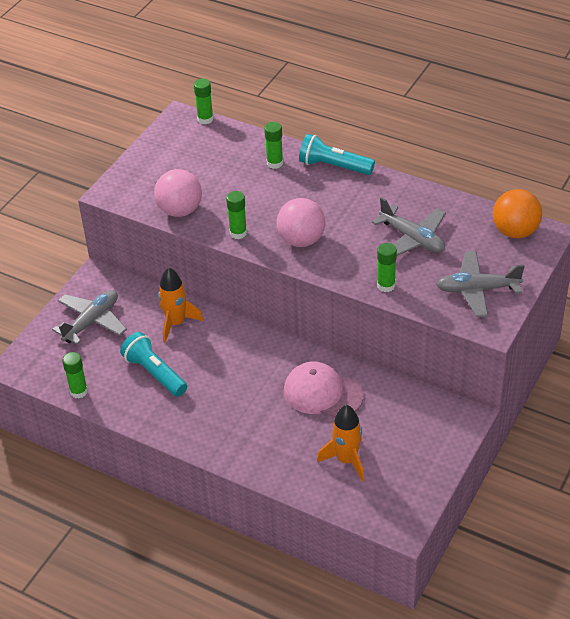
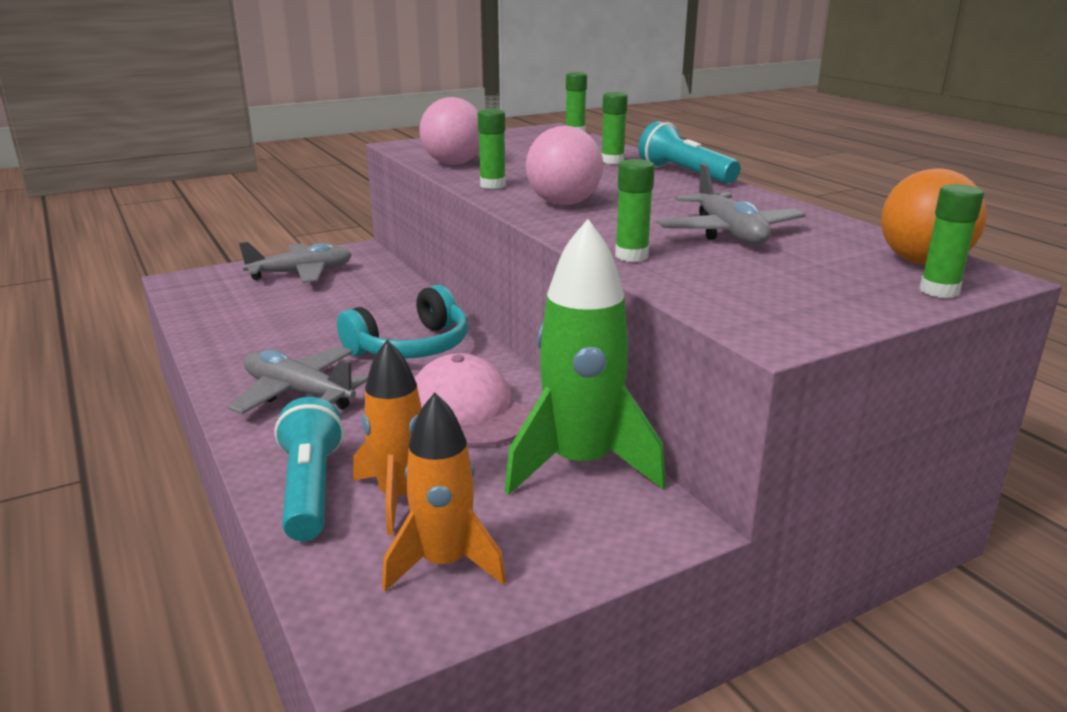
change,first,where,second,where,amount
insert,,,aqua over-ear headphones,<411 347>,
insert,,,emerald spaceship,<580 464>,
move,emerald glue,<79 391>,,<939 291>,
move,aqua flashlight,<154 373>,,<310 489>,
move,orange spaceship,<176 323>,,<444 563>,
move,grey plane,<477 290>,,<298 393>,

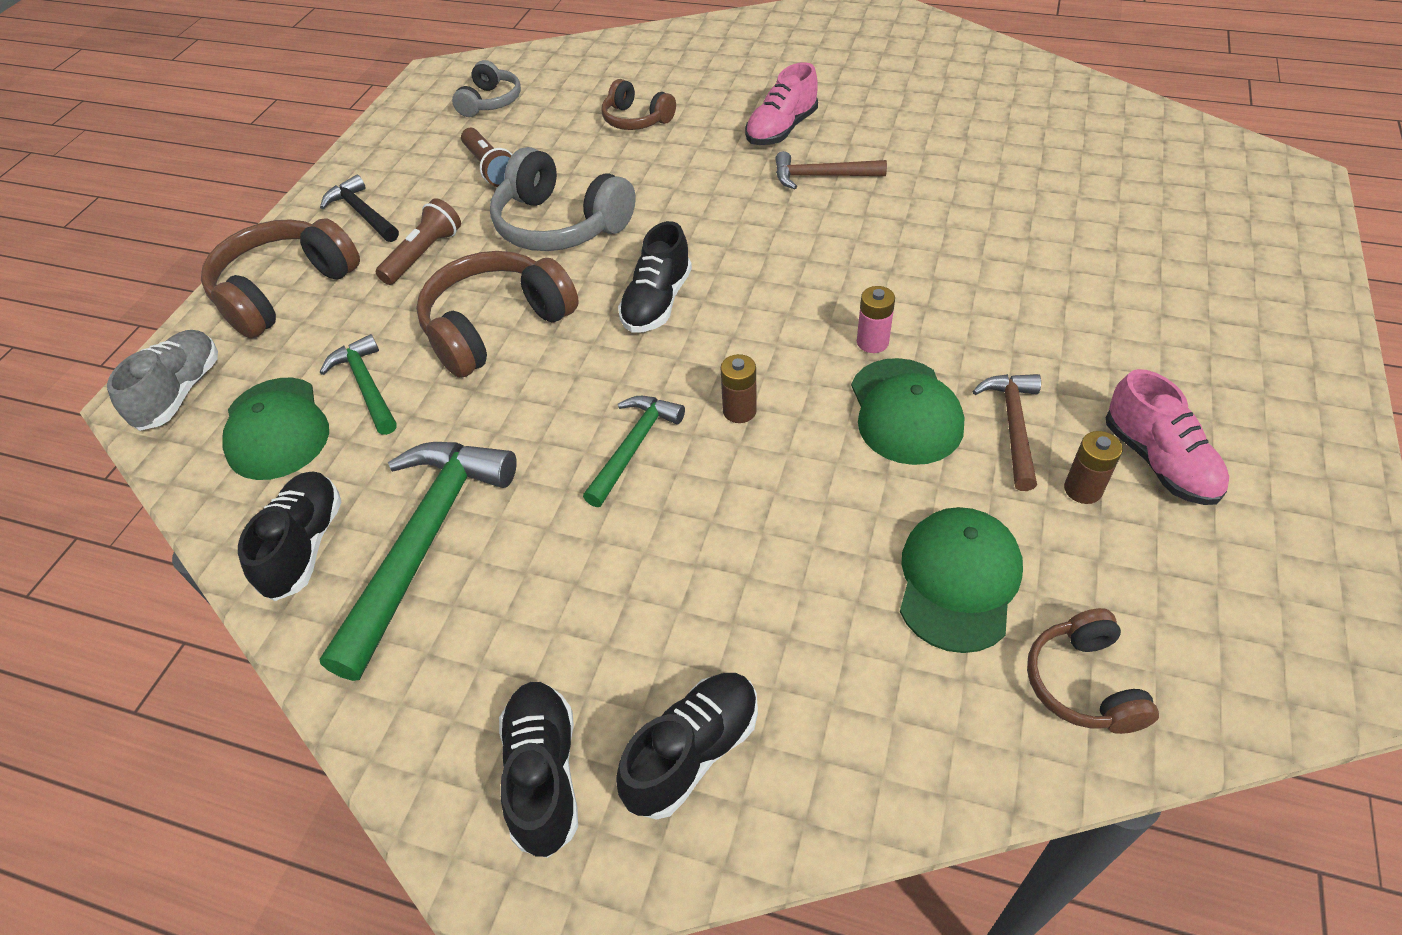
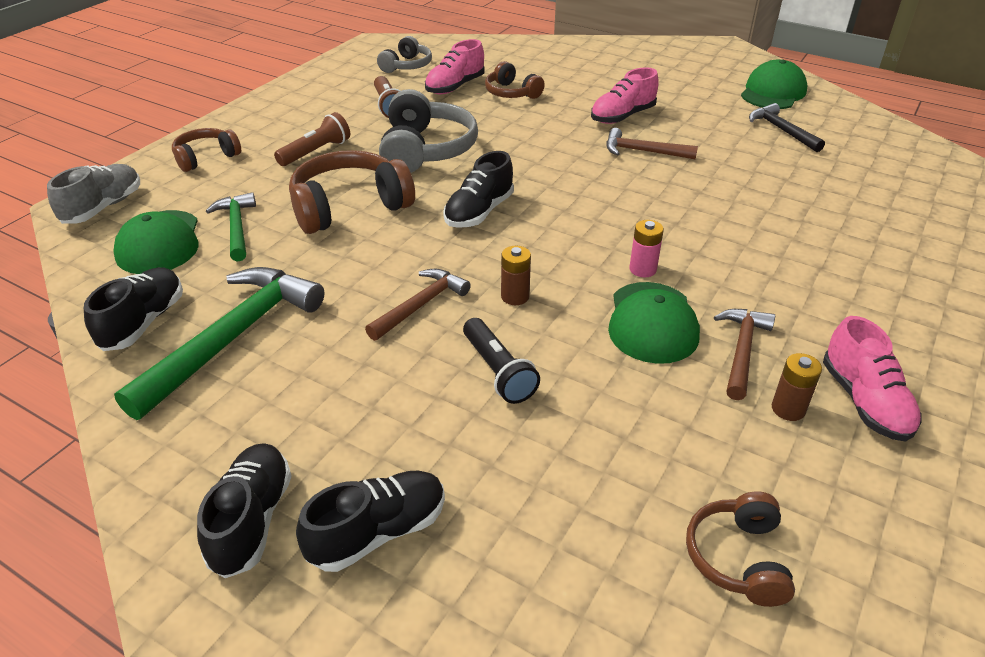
change,first,where,second,where,amount
insert,,,rose-pink lace-up shoe,<455 87>,
insert,,,black flashlight,<498 371>,
move,black claw hammer,<362 213>,,<782 130>,
move,emerald baseball cap,<958 580>,,<773 92>,
recolor,emerald claw hammer,<634 447>,russet claw hammer,<421 305>,
rotate,grey over-ear headphones,<560 225>,,<425 150>,135 degrees counterclockwise
resize,russet over-ear headphones,<285 291>,,<206 157>,x0.58

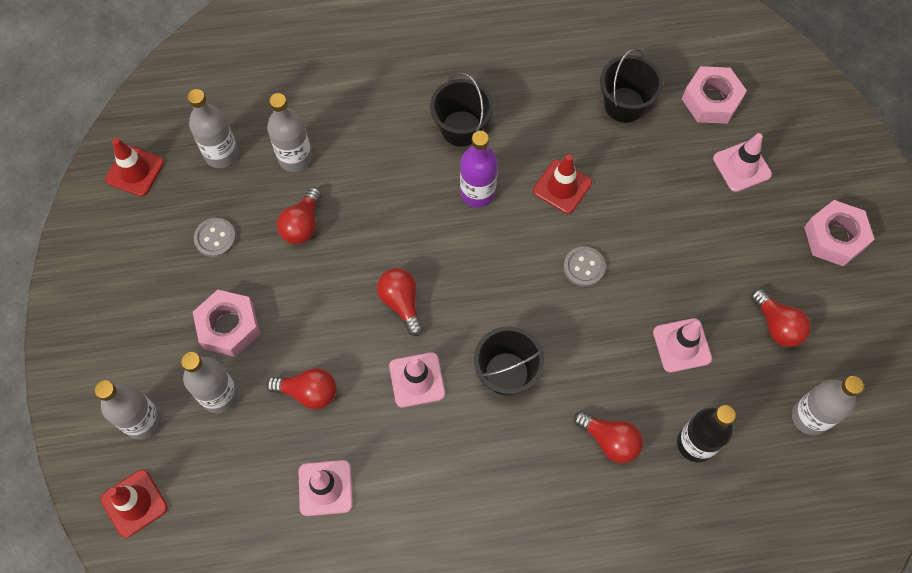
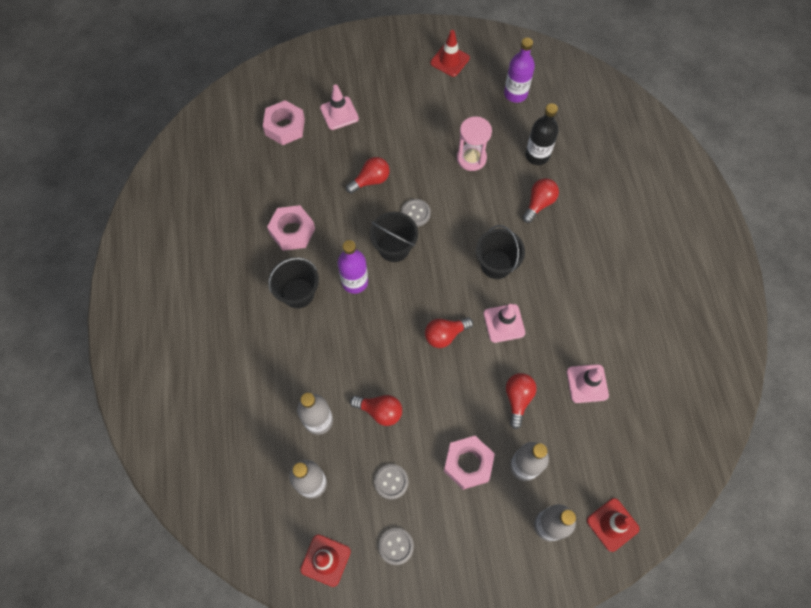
change,first,where,second,where,amount
insert,,,grey shirt button,<396 546>,
move,red safety cone,<562 187>,,<450 60>,
move,black sand bucket,<624 105>,,<394 248>,
move,red bulb,<777 325>,,<370 180>,
move,rose-pink hex nut,<834 237>,,<292 231>,
replace,rose-pink safety cone,<682 345>,rose-pink sand timer,<471 158>,
recolor,grey drink bottle,<810 417>,purple drink bottle,<515 94>,

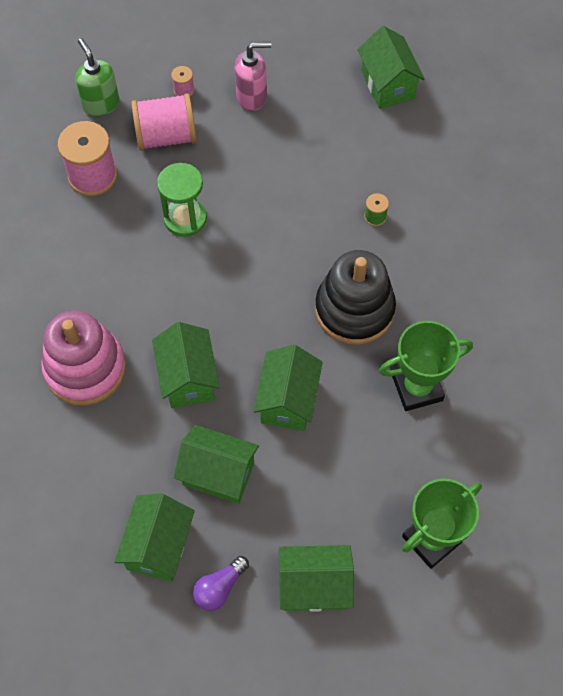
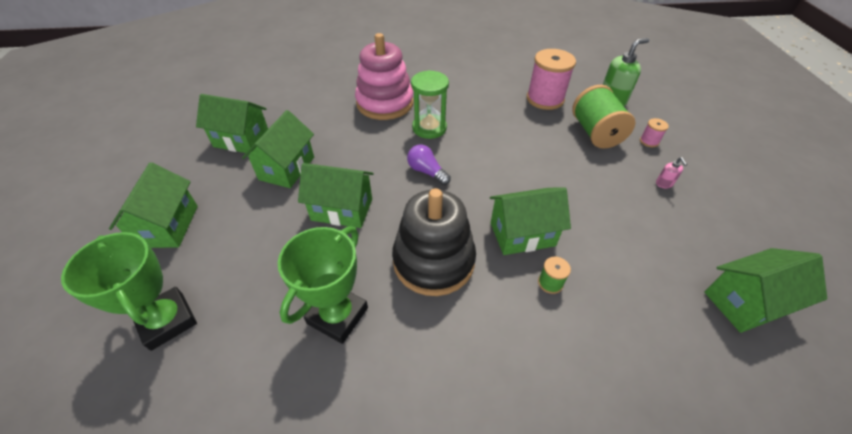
change,first,where,second,where,amount
move,emerald toy house,<188 378>,,<522 234>,
move,emerald sand timer,<185 218>,,<429 128>,
move,purple bulb,<219 588>,,<427 171>,
recolor,rose-pink reel of thread,<166 137>,emerald reel of thread,<595 133>,
rotate,emerald award cup,<417 388>,,<337 315>,45 degrees clockwise
resize,rose-pink soap pump,<252 97>,,<664 184>,x0.48

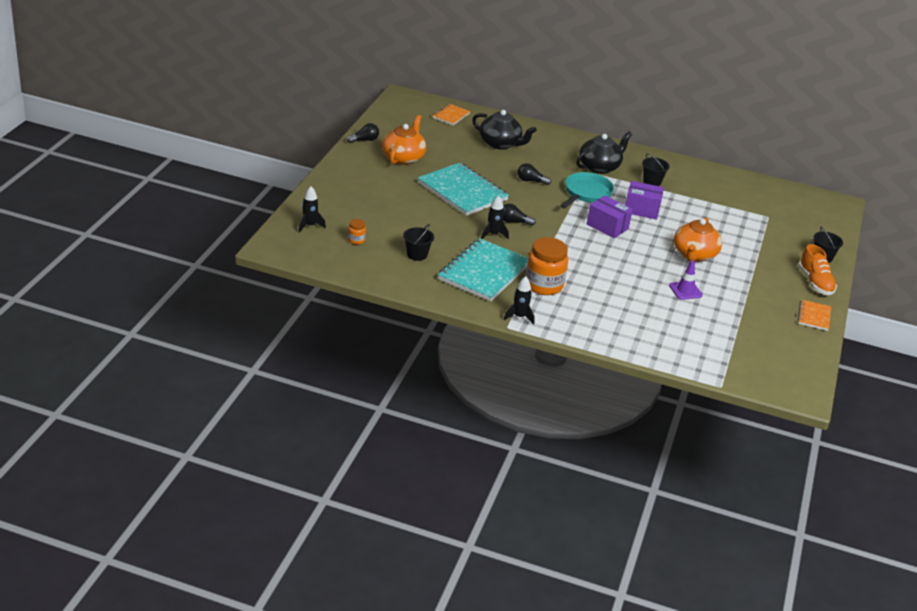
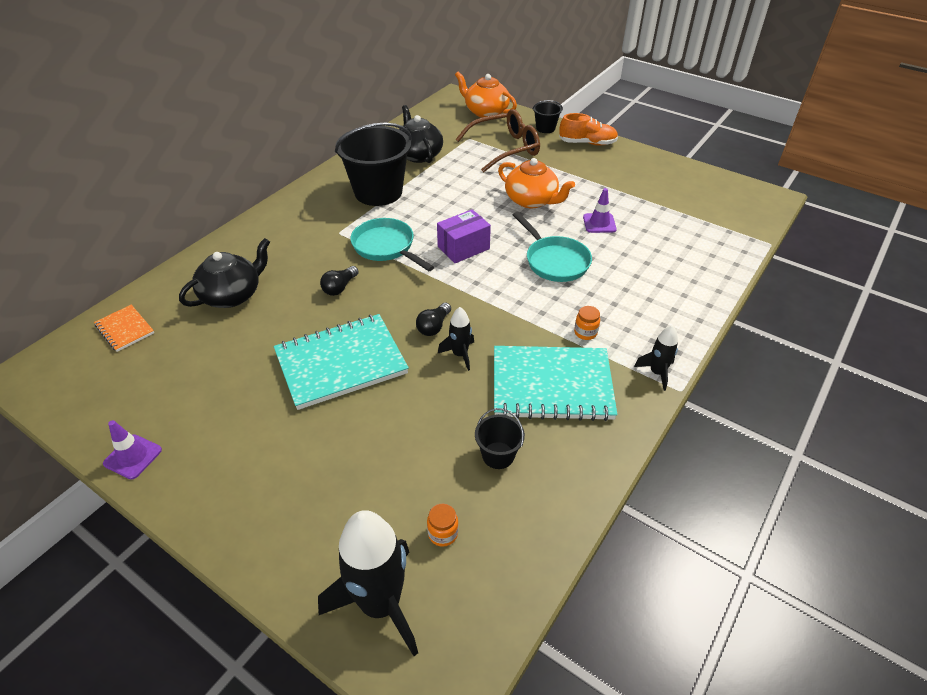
change,first,where,second,where,amount
delete,purple package,<641 210>,,,
delete,orange notepad,<814 316>,,,
insert,,,russet eyeglasses,<505 148>,
insert,,,aqua pan,<554 261>,
move,orange tea pot,<403 157>,,<485 112>,
move,black tea pot,<599 167>,,<418 155>,
replace,black bulb,<364 140>,purple safety cone,<133 457>,
rotate,aqua notepad,<484 272>,,<551 385>,45 degrees counterclockwise
resize,black spaceship,<309 226>,,<380 604>,x2.00
resize,orange jam jar,<544 285>,,<585 332>,x0.45
resize,black sand bucket,<652 182>,,<378 192>,x2.21

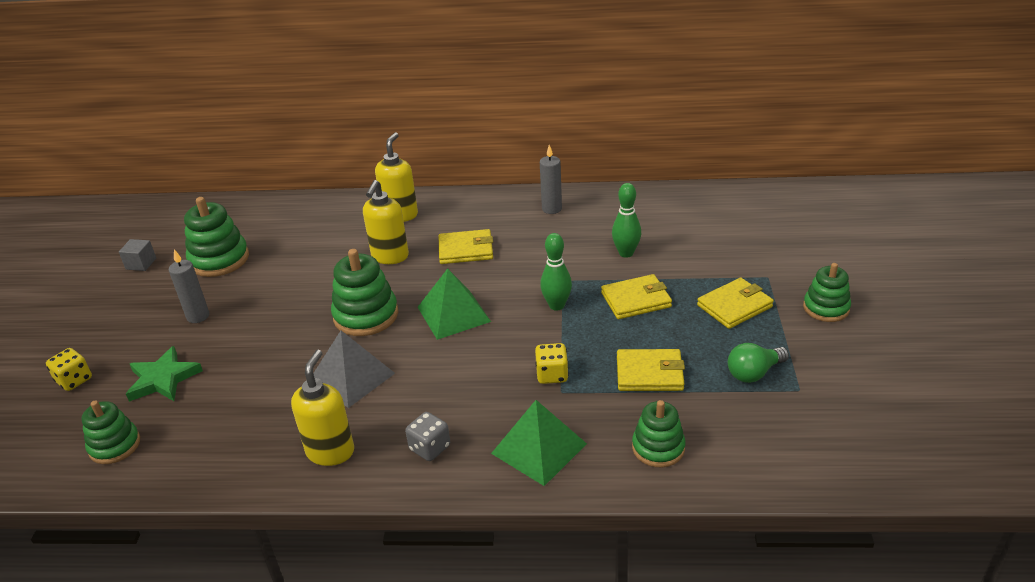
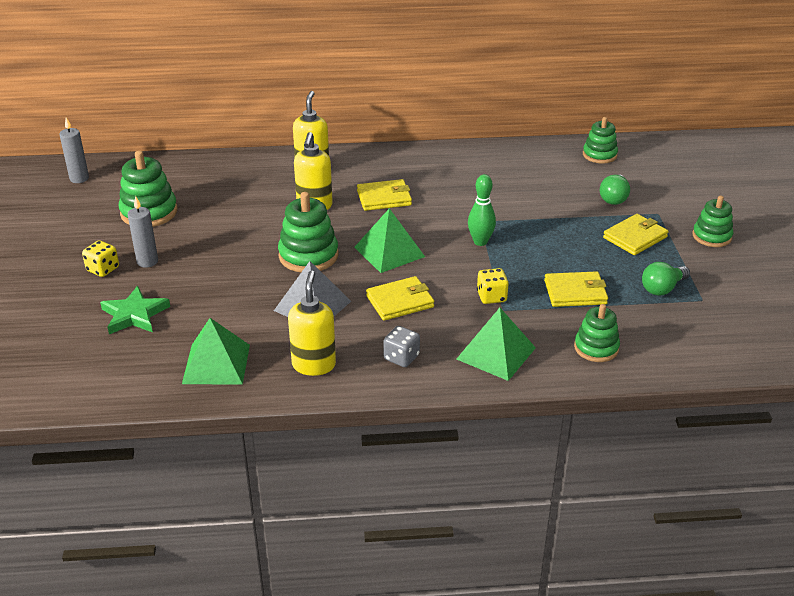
change,first,where,second,where,amount
delete,grey block,<141 264>,,,
delete,emerald tenpin,<626 253>,,,
insert,,,emerald solid pyramid,<216 364>,
insert,,,emerald bulb,<614 198>,
move,yellow die,<74 380>,,<103 269>,
move,emerald ring stacker,<115 445>,,<599 155>,
move,grey pillar candle,<552 209>,,<79 178>,
move,yellow card wallet,<636 300>,,<400 301>,

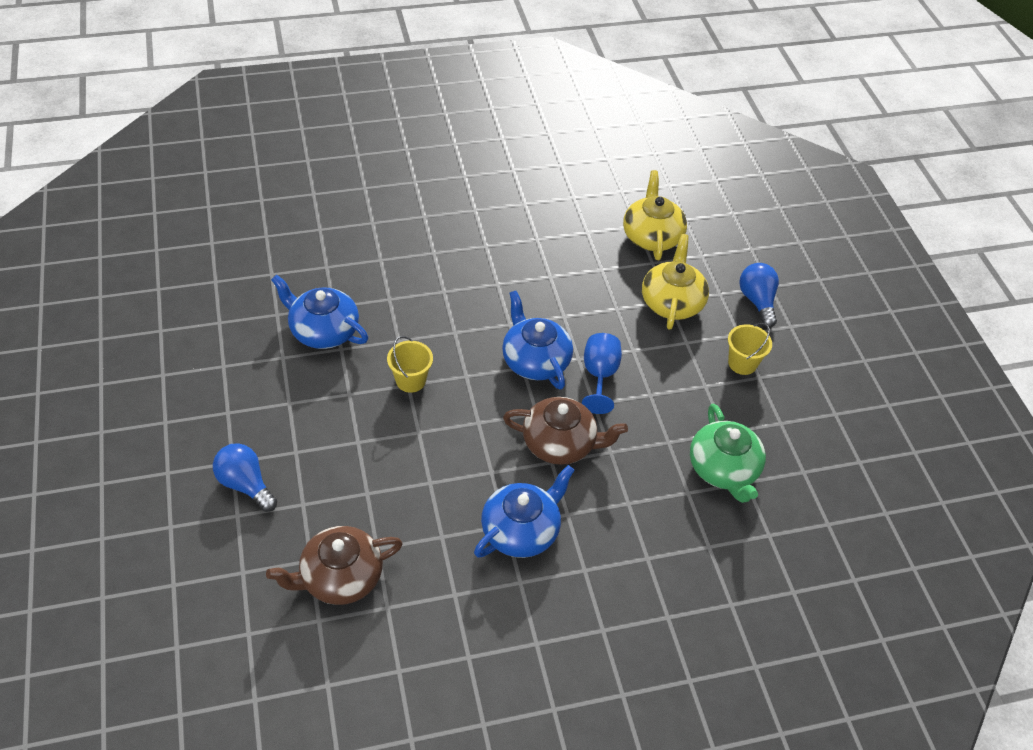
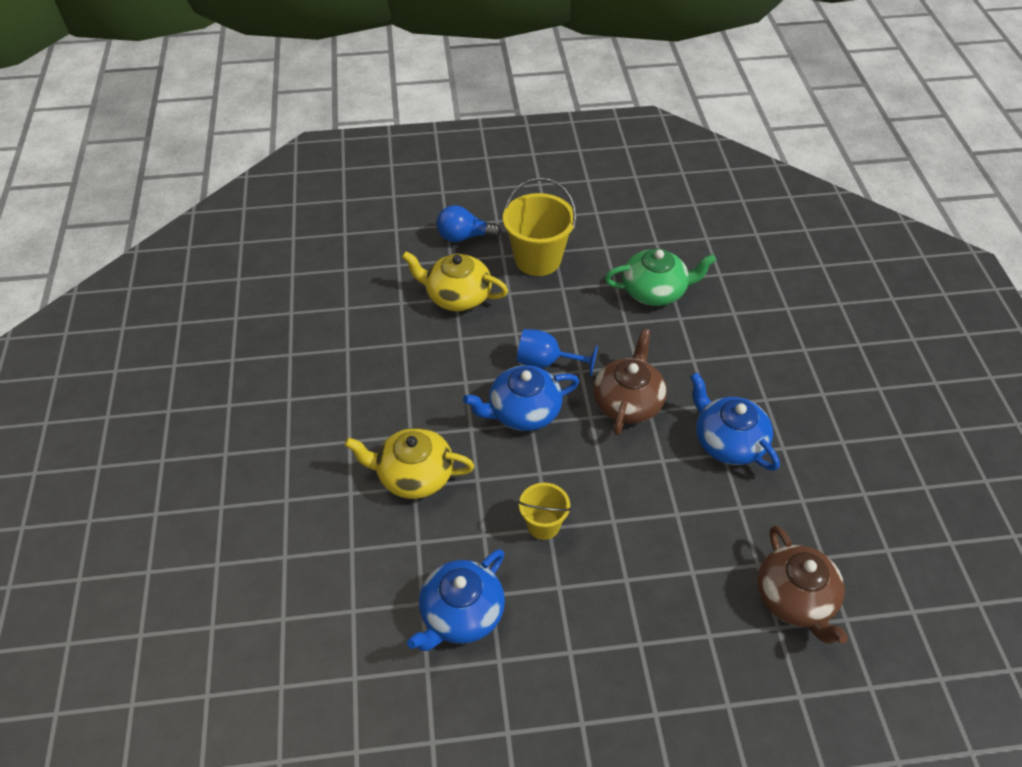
change,first,where,second,where,amount
delete,royal blue bulb,<245 484>,,,
move,yellow tea pot,<652 236>,,<413 475>,
resize,yellow sand bucket,<742 363>,,<537 259>,x1.75

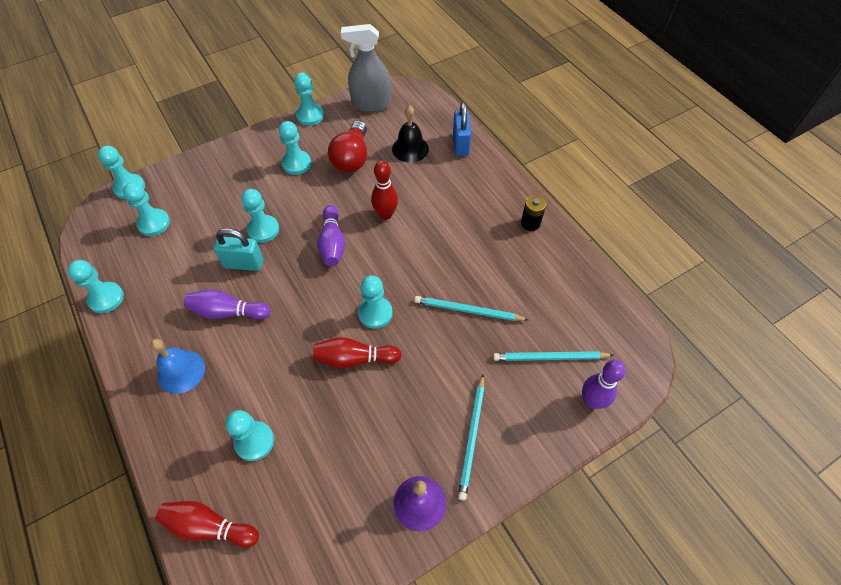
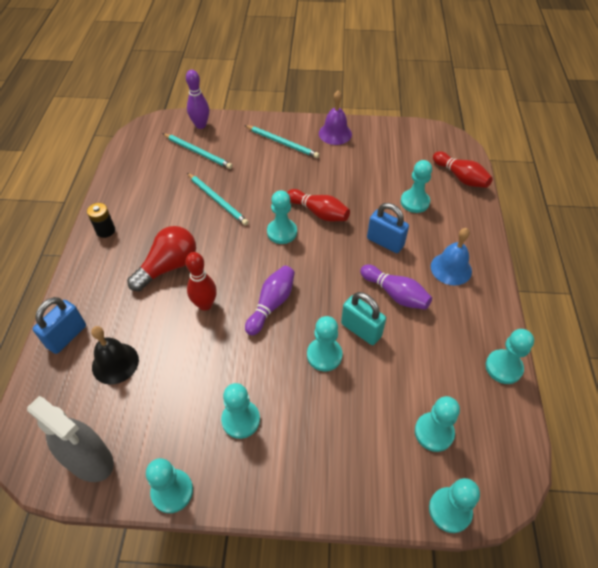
change,first,where,second,where,amount
insert,,,royal blue small lock,<385 242>,
move,red bulb,<352 158>,,<168 267>,
rotate,aqua wooden pencil,<472 437>,,<282 143>,75 degrees clockwise

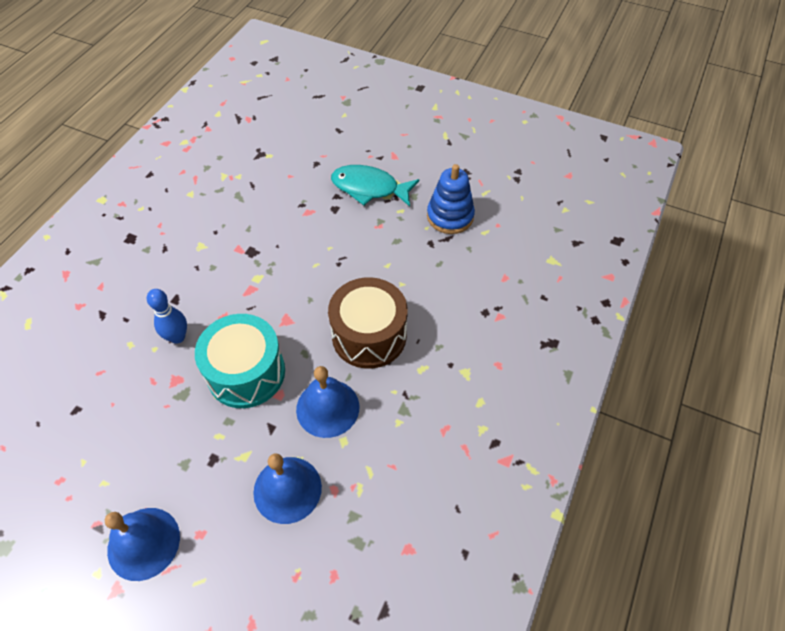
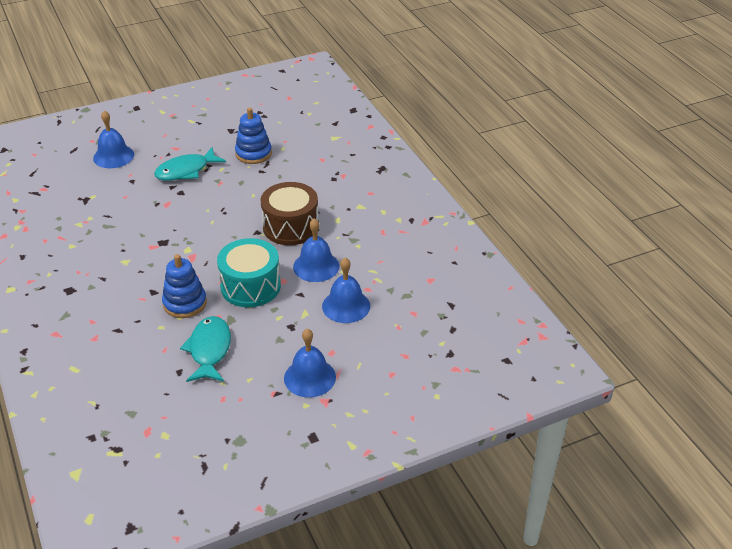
change,first,where,second,where,amount
insert,,,royal blue bell,<113 156>,
insert,,,aqua fish figure,<209 350>,
replace,royal blue tenpin,<177 337>,royal blue ring stacker,<185 303>,

